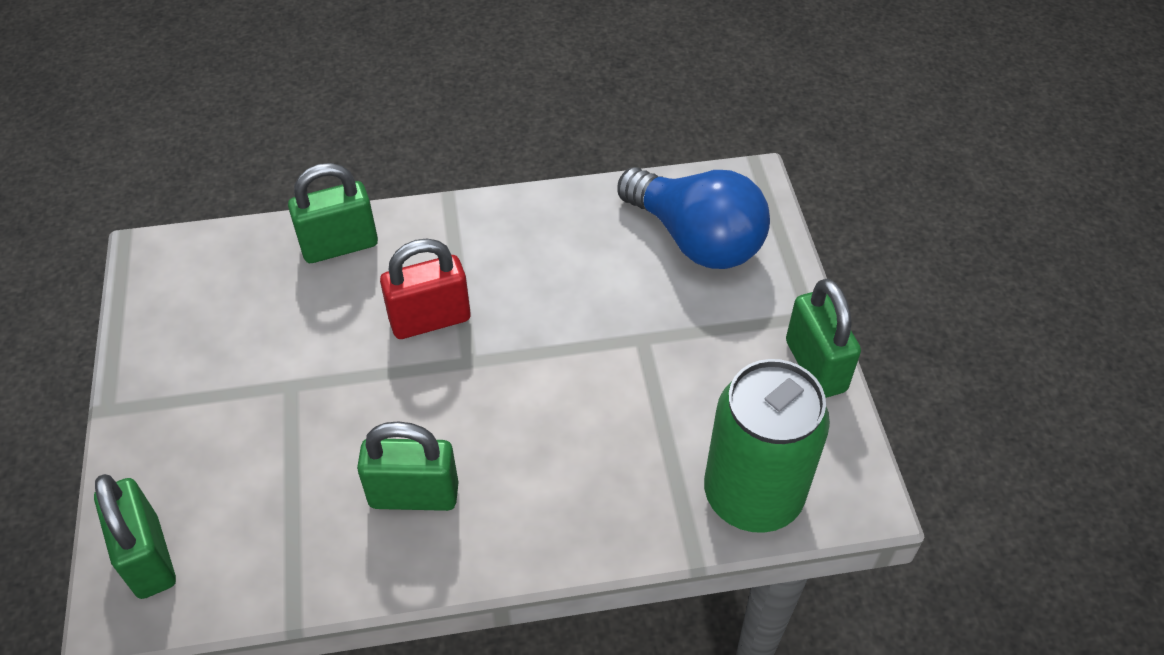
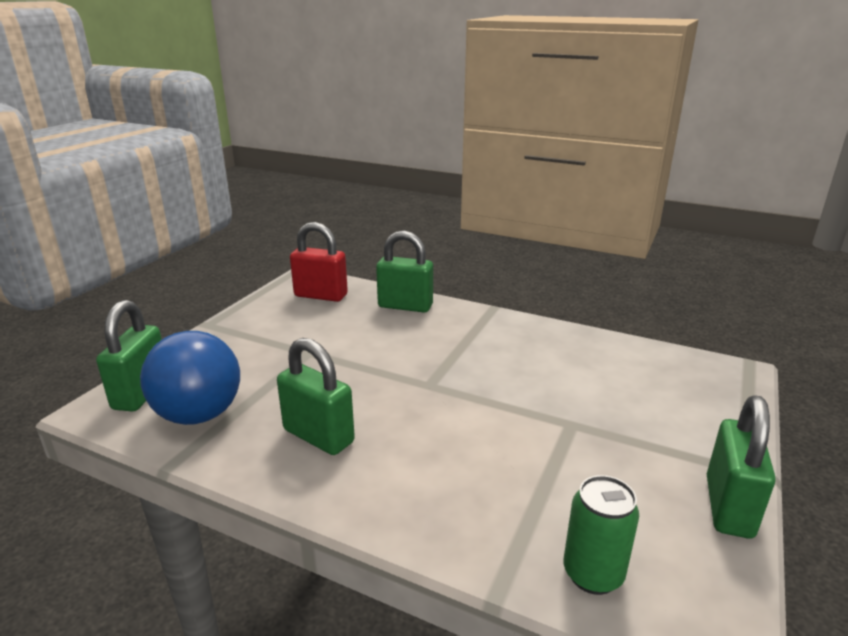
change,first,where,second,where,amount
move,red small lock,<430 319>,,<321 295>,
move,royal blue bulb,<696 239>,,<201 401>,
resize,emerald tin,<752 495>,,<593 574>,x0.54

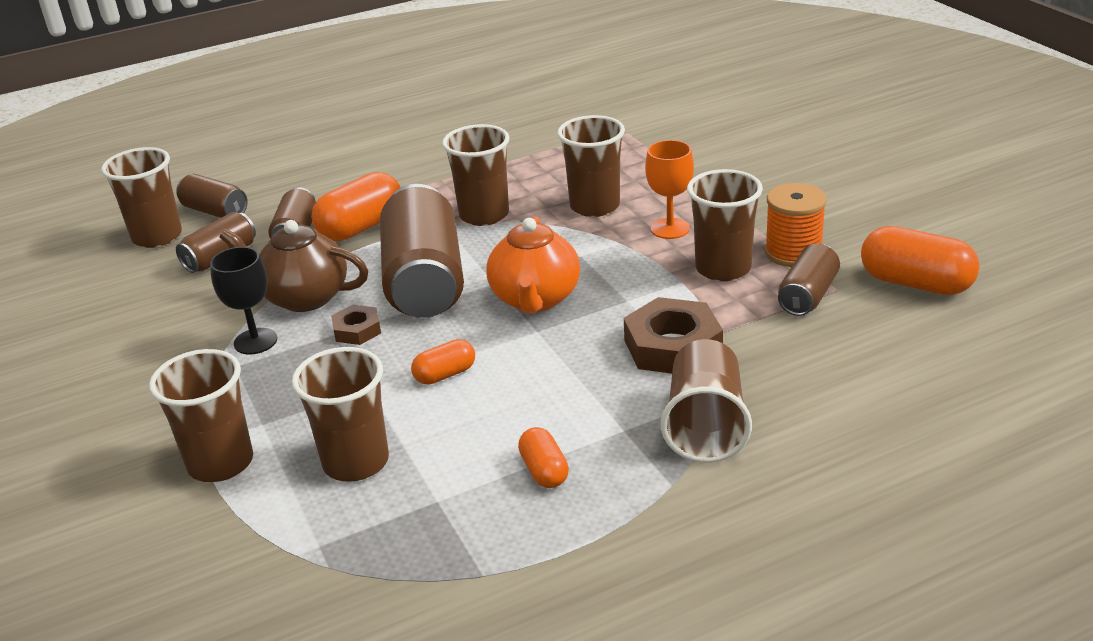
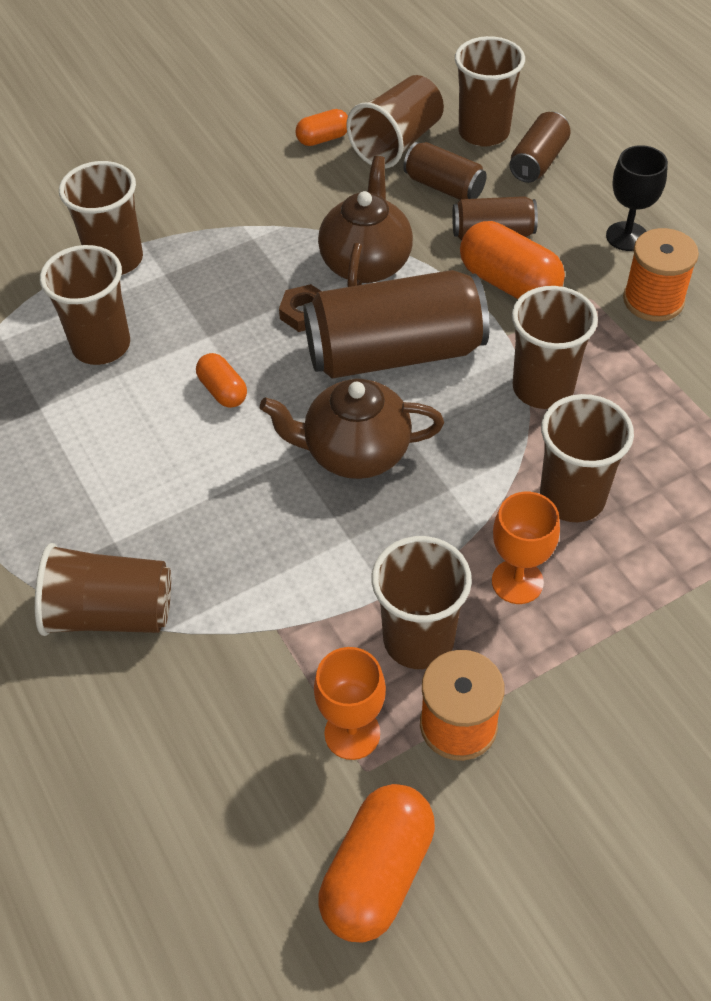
change,first,where,second,where,amount
delete,russet hex nut,<672 346>,,,
insert,,,russet cup,<397 143>,
insert,,,orange reel of thread,<653 300>,
move,black goblet,<255 341>,,<626 236>,
move,orange capsule,<544 471>,,<323 139>,
replace,russet tin,<807 295>,orange goblet,<352 733>,
recolor,orange tea pot,<535 299>,russet tea pot,<354 452>,

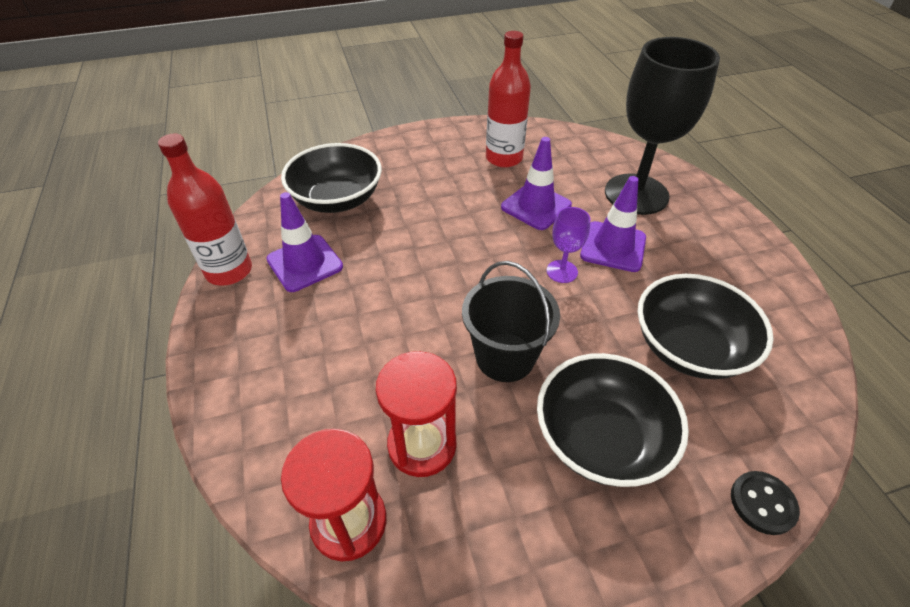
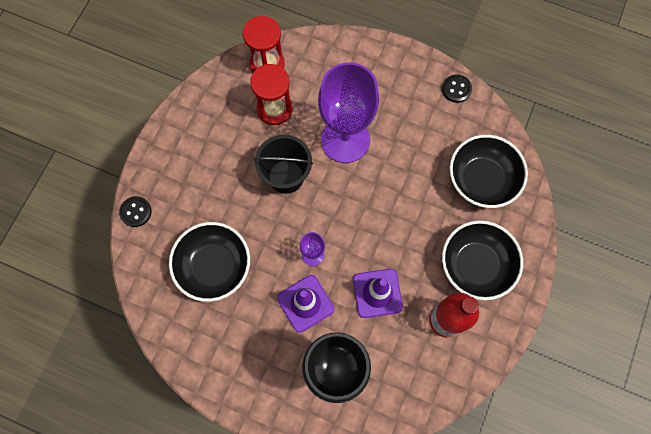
change,first,where,second,where,amount
delete,purple safety cone,<305 263>,,,
insert,,,purple goblet,<345 140>,
move,black bowl,<600 438>,,<476 265>,
replace,red drink bottle,<229 271>,black shirt button,<456 89>,

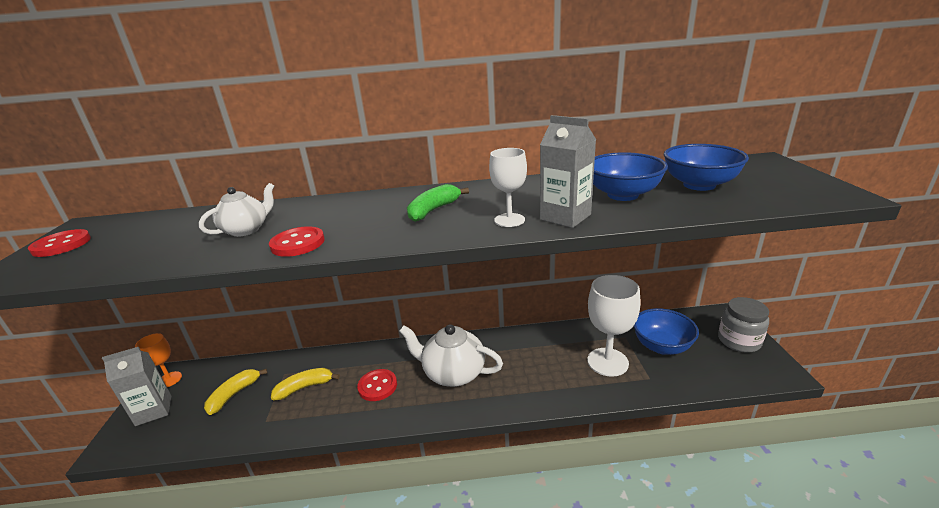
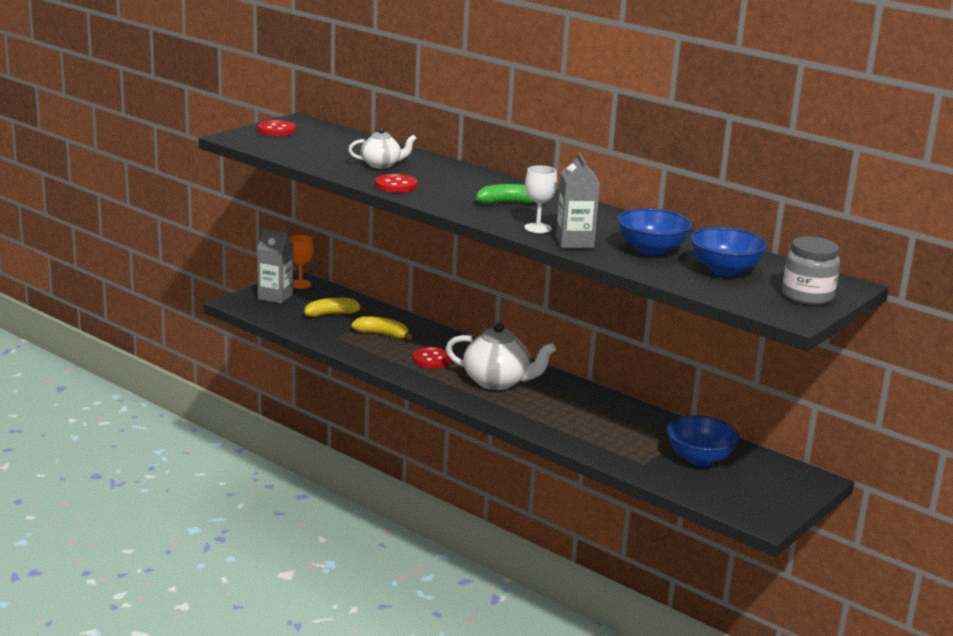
change,first,where,second,where,amount
delete,pure white goblet,<607 362>,,,
move,grey jam jar,<739 341>,,<807 296>,
rotate,pure white tea pot,<453 373>,,<497 382>,135 degrees clockwise

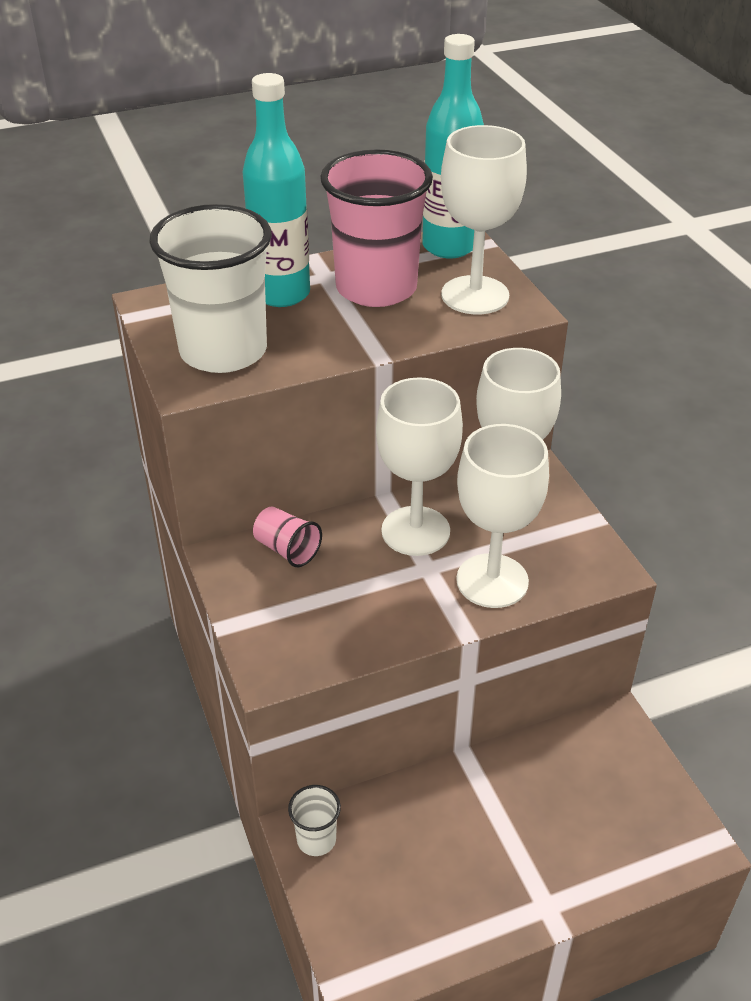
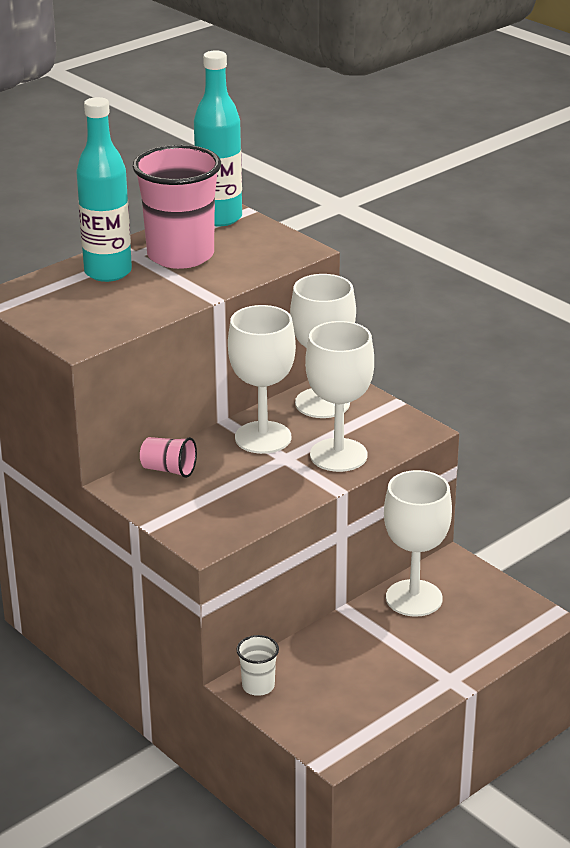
change,first,where,second,where,amount
delete,pure white cup,<223 351>,,,
move,pure white goblet,<475 295>,,<414 598>,

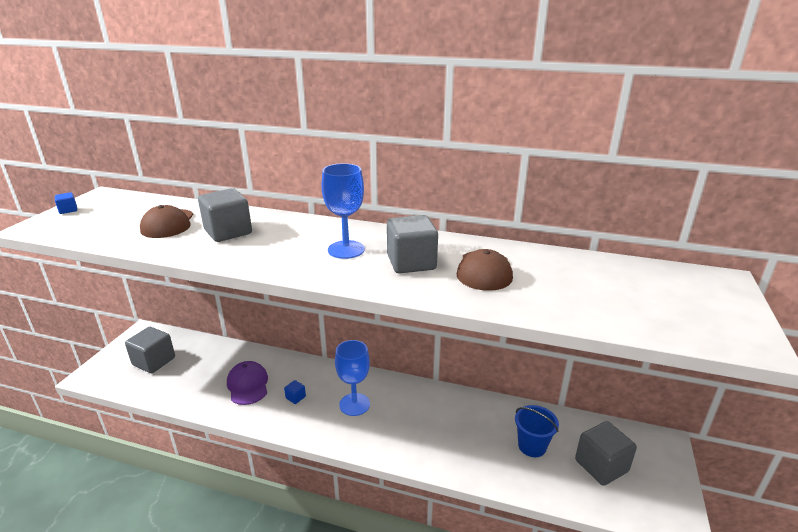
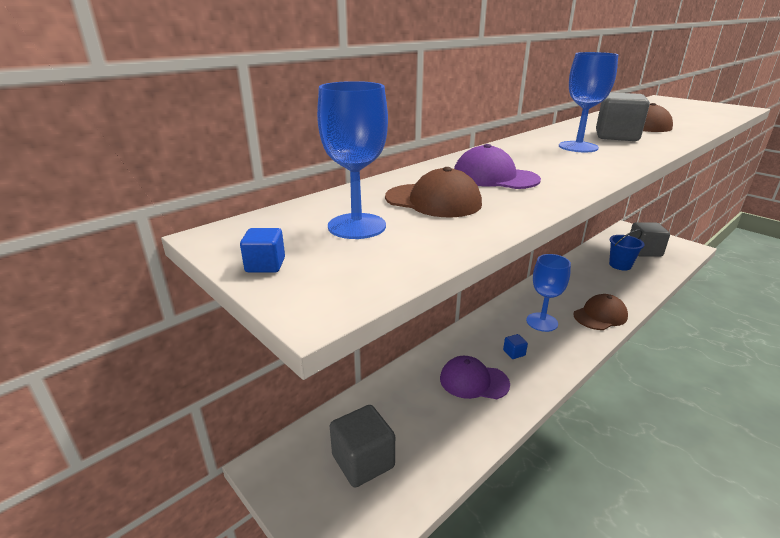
change,first,where,second,where,amount
insert,,,royal blue goblet,<357 226>,
insert,,,russet baseball cap,<600 315>,
replace,grey block,<228 232>,purple baseball cap,<495 177>,

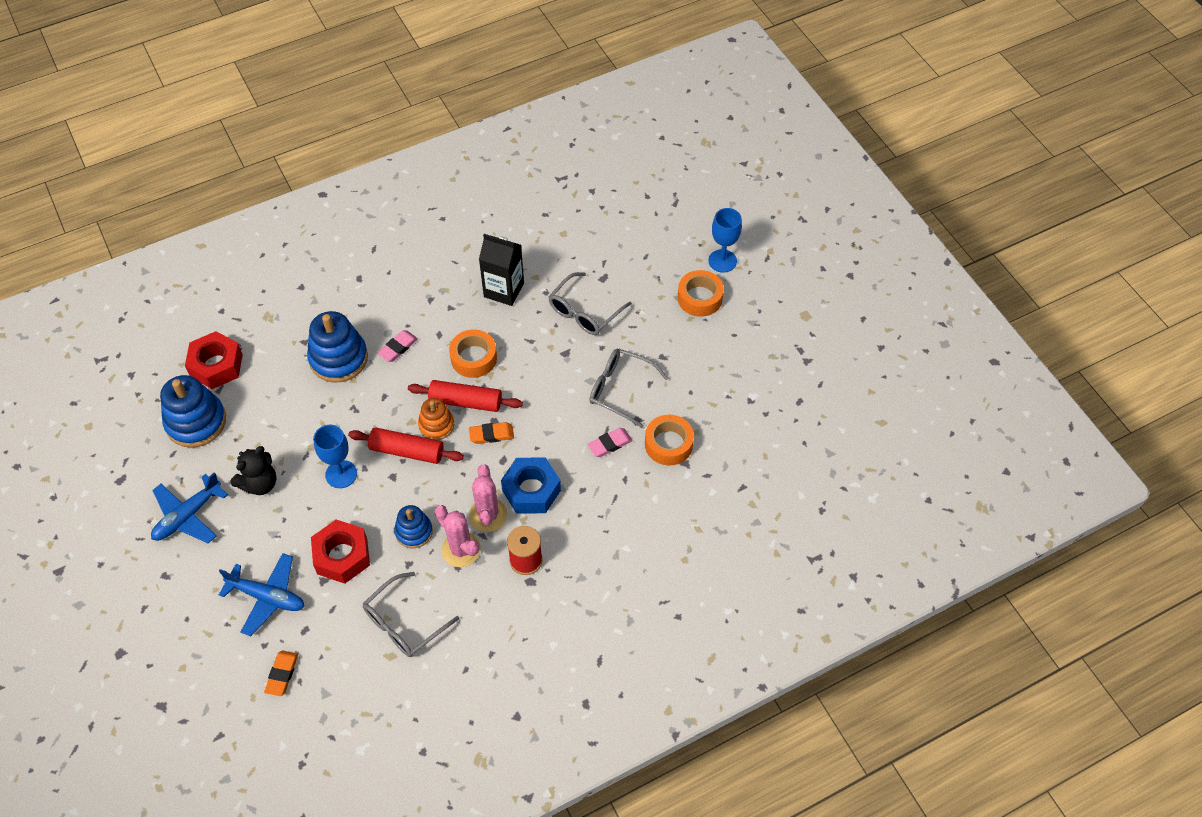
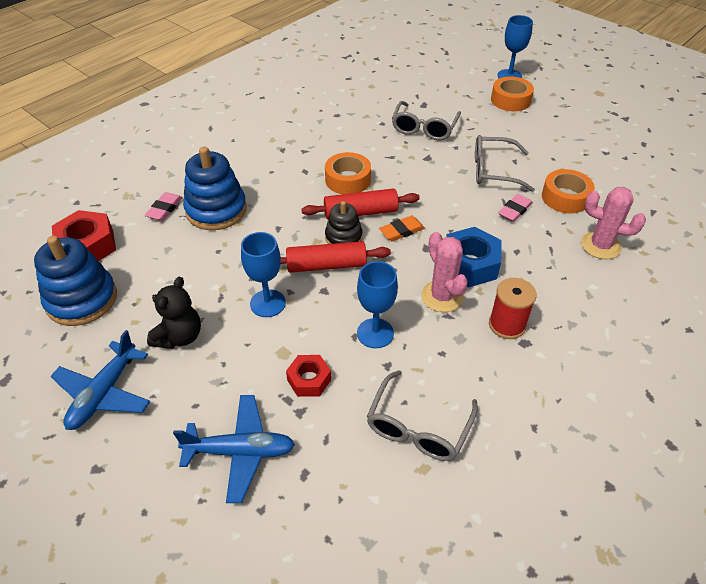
change,first,where,second,where,amount
delete,orange gum eraser,<282 674>,,,
delete,black milk carton,<504 290>,,,
move,rose-pink gum eraser,<398 348>,,<165 209>,
move,rose-pink prickly plant,<461 549>,,<600 246>,
replace,royal blue ring stacker,<414 532>,royal blue goblet,<375 333>,
recolor,orange ring stacker,<436 425>,black ring stacker,<343 237>,
resize,red hex nut,<342 556>,,<309 380>,x0.61

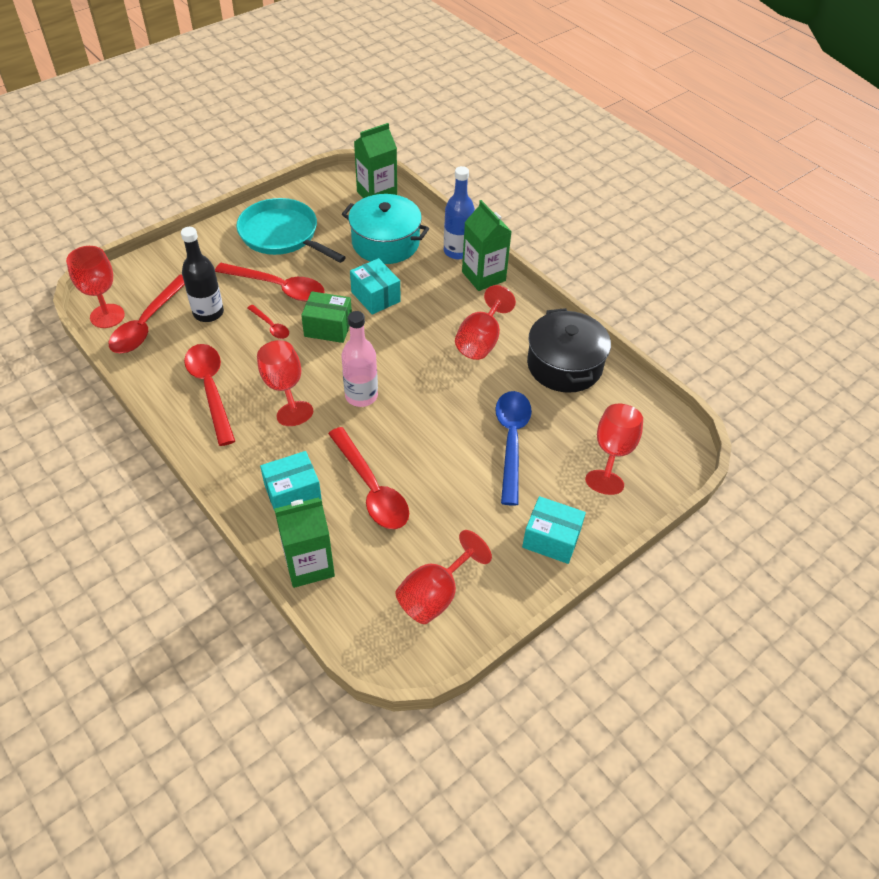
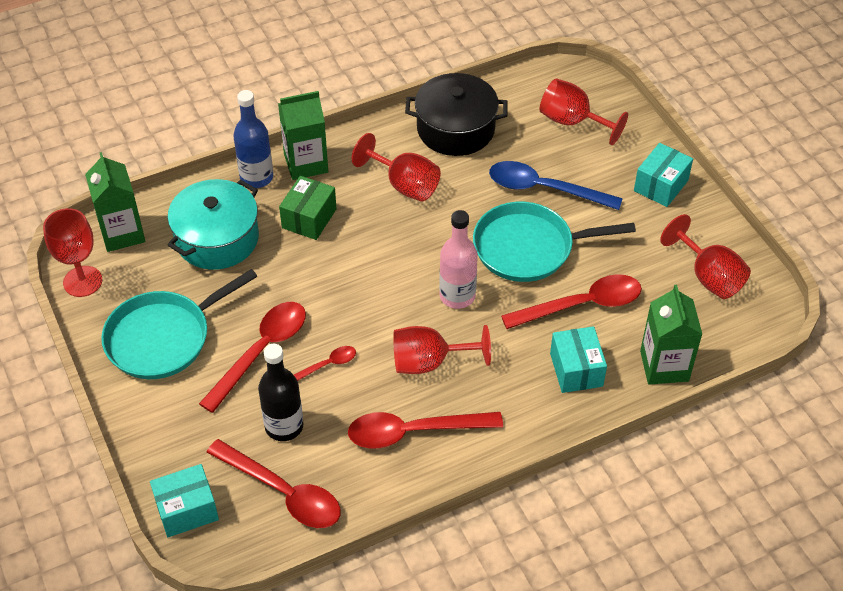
change,first,where,second,where,amount
insert,,,aqua pan,<528 248>,
move,red goblet,<107 316>,,<82 281>,
move,emerald package,<328 327>,,<309 218>,
move,aqua package,<375 297>,,<187 510>,

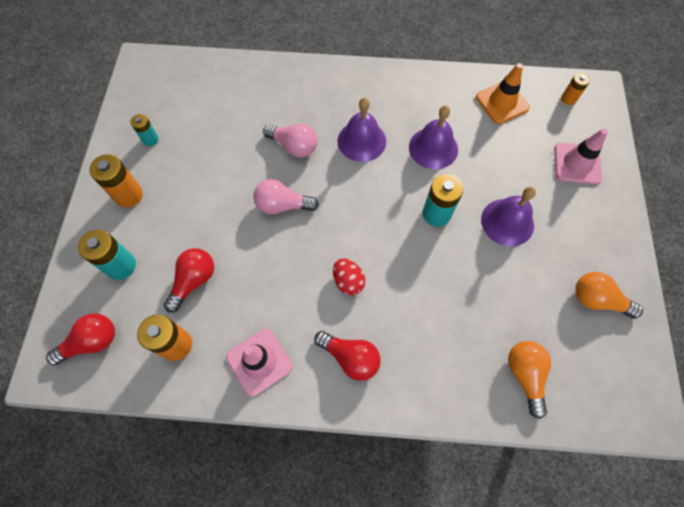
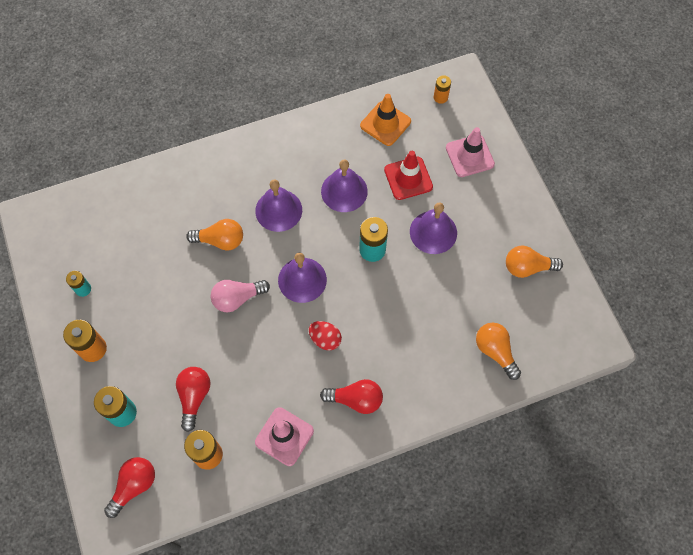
change,first,where,second,where,amount
insert,,,purple bell,<302 280>,
insert,,,red safety cone,<408 178>,
recolor,rose-pink bulb,<294 146>,orange bulb,<220 240>,

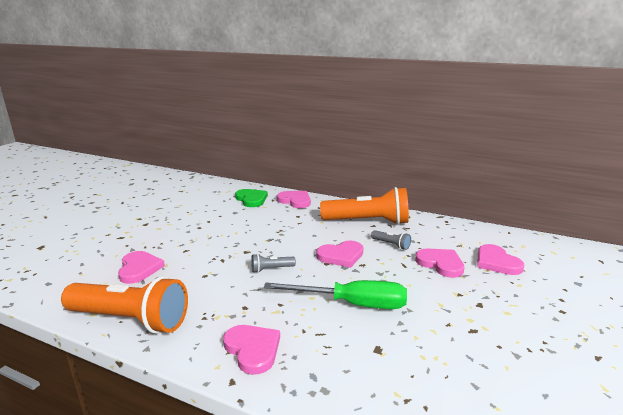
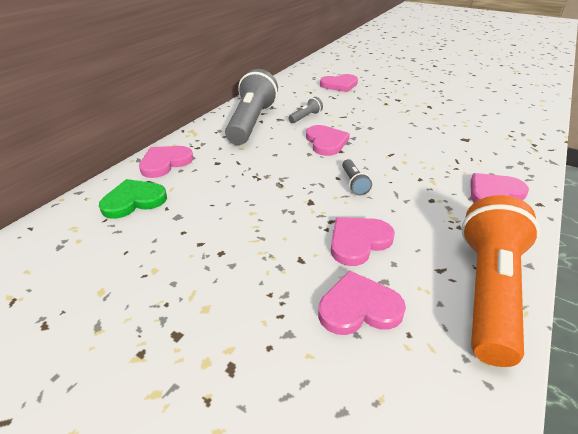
change,first,where,second,where,amount
delete,emerald hand screwdriver,<352 304>,,,
move,rose-pink heart,<440 264>,,<358 241>,
recolor,orange flashlight,<368 222>,grey flashlight,<251 122>,

